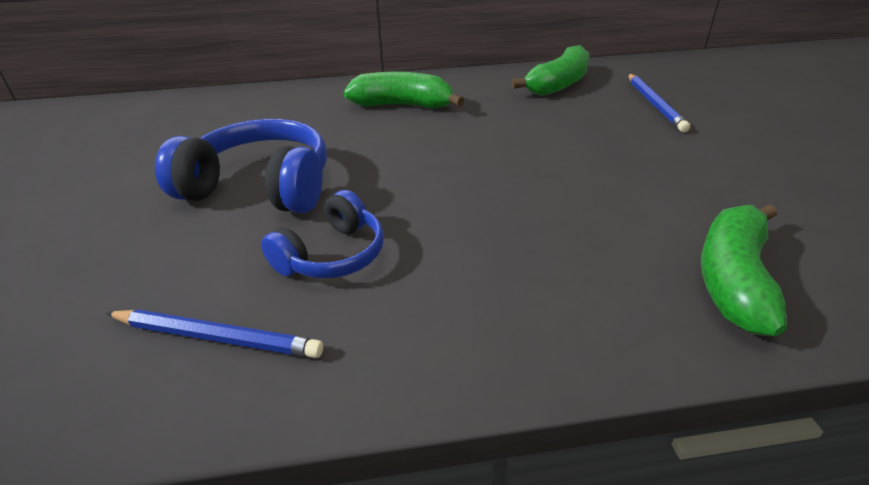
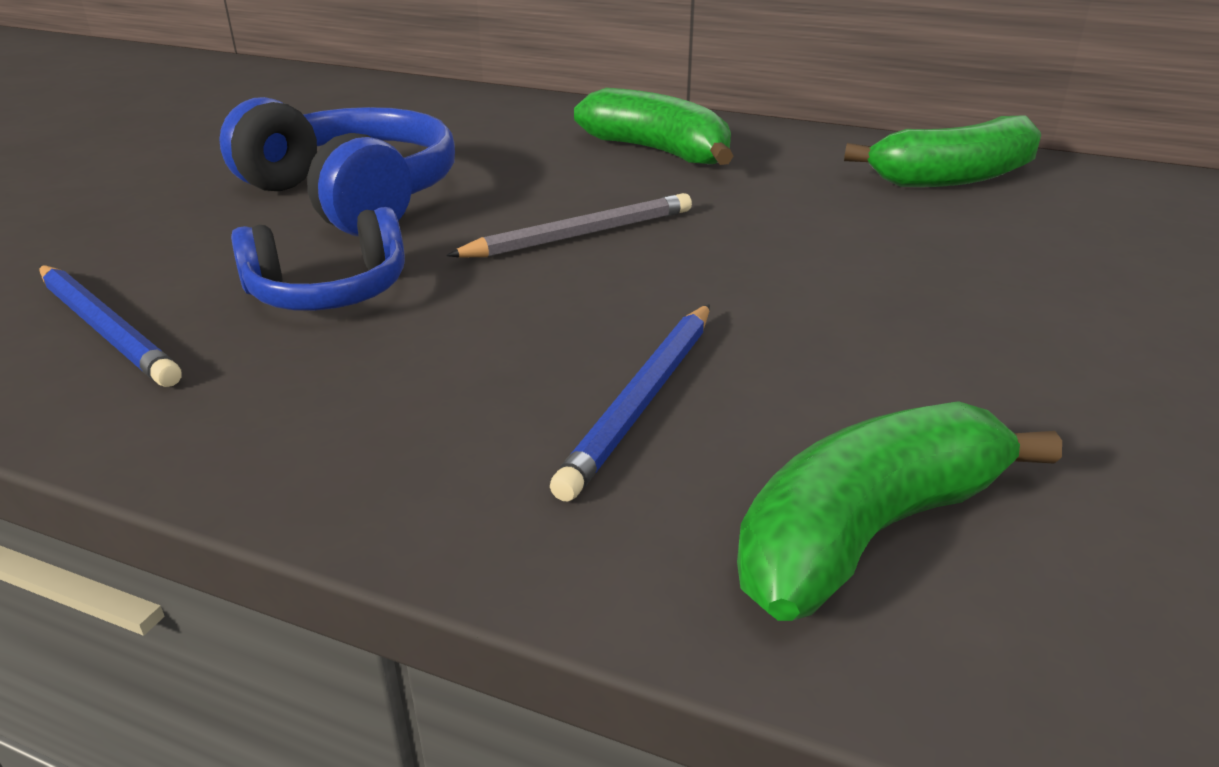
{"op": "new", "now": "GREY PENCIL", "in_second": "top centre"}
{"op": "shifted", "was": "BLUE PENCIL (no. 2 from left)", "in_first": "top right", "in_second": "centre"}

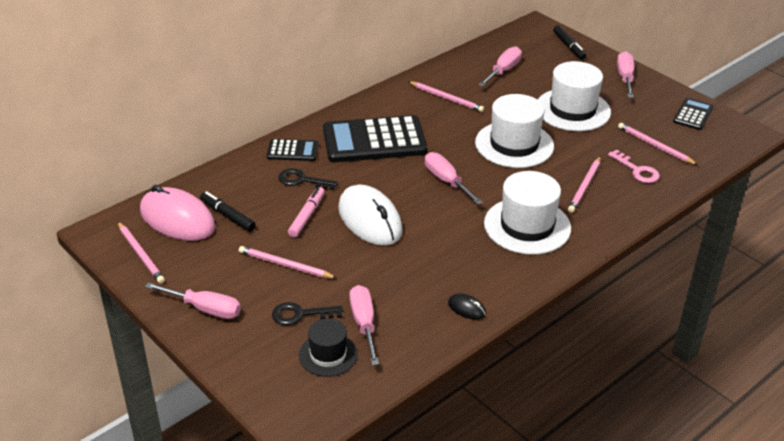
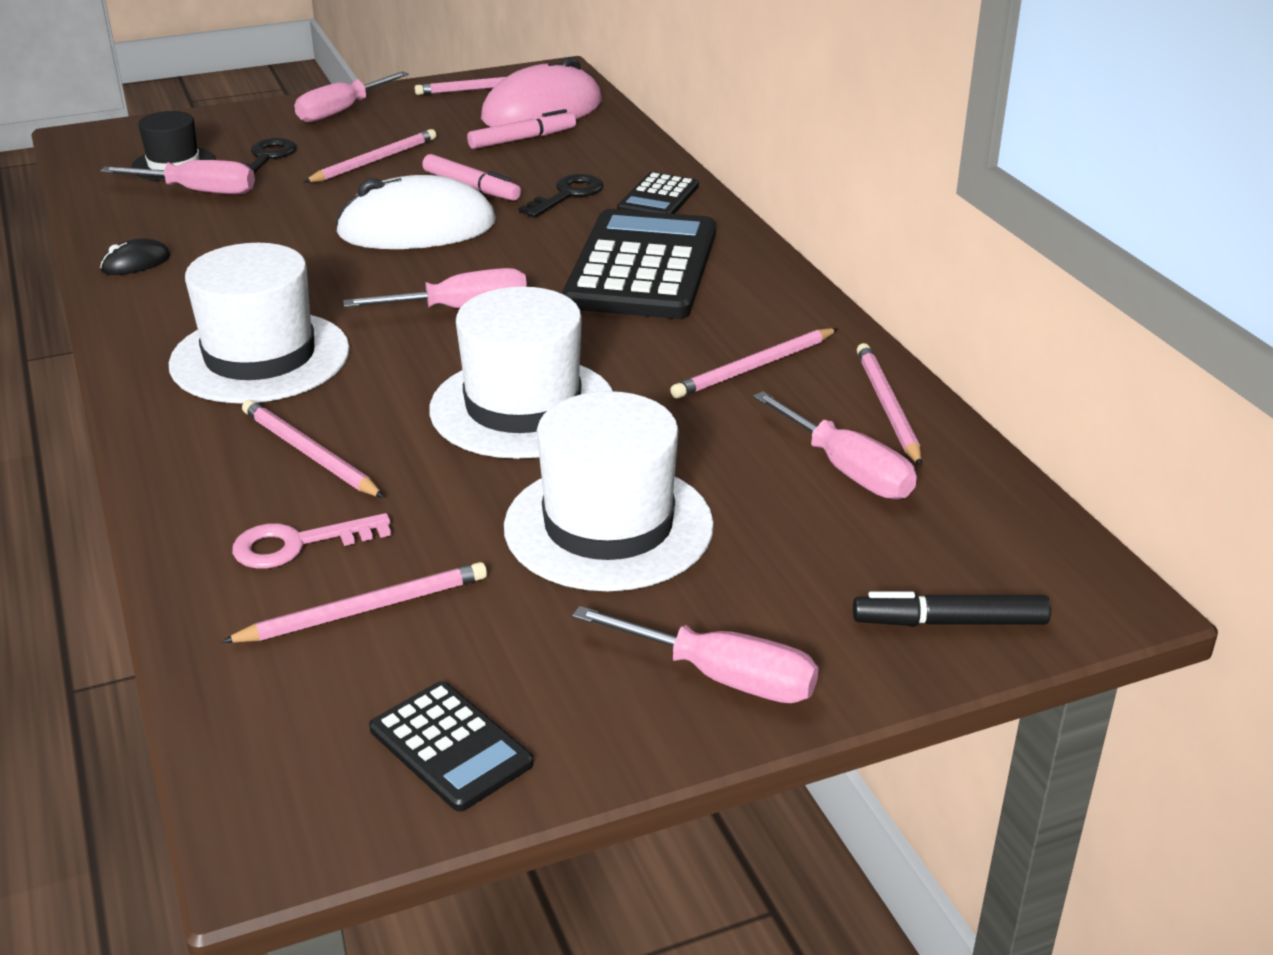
{"op": "repainted", "was": "BLACK MARKER (no. 1 from left)", "now": "PINK MARKER (no. 2 from left)", "in_first": "middle left", "in_second": "top centre"}
{"op": "new", "now": "PINK PENCIL (no. 6 from left)", "in_second": "middle right"}

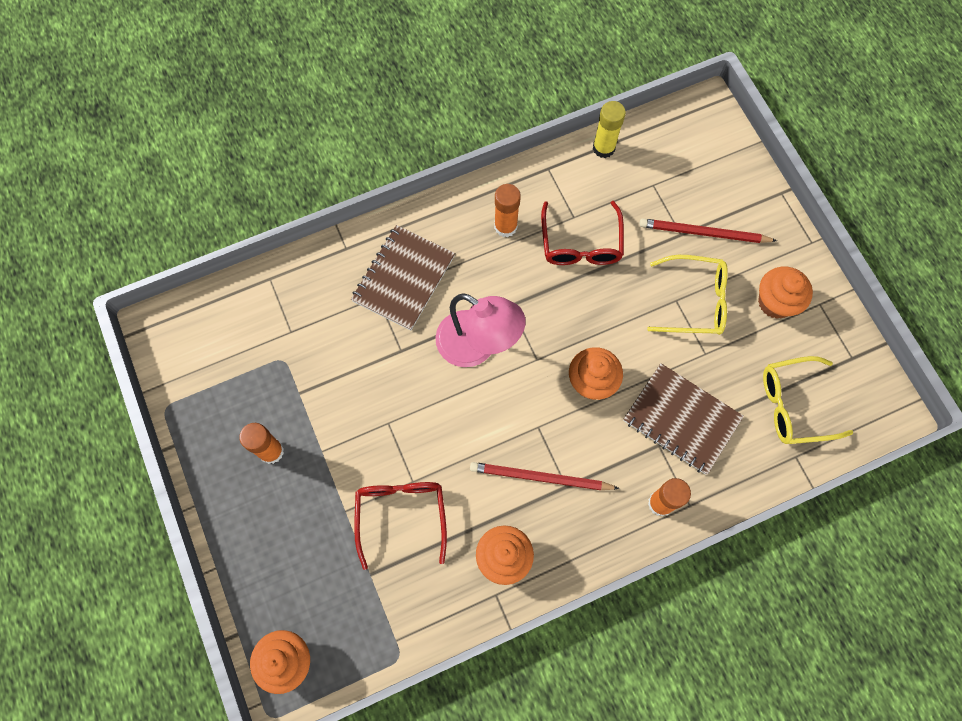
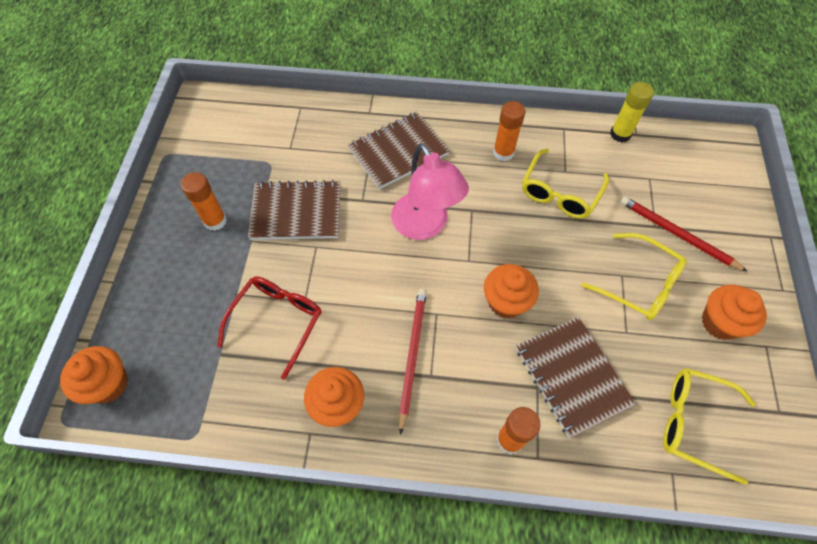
{"op": "new", "now": "BROWN NOTEBOOK (no. 1 from left)", "in_second": "centre"}
{"op": "rotated", "was": "RED PENCIL (no. 1 from left)", "in_first": "centre", "in_second": "centre", "clockwise": 60}
{"op": "repainted", "was": "RED GLASSES (no. 2 from left)", "now": "YELLOW GLASSES (no. 1 from left)", "in_first": "top centre", "in_second": "middle right"}

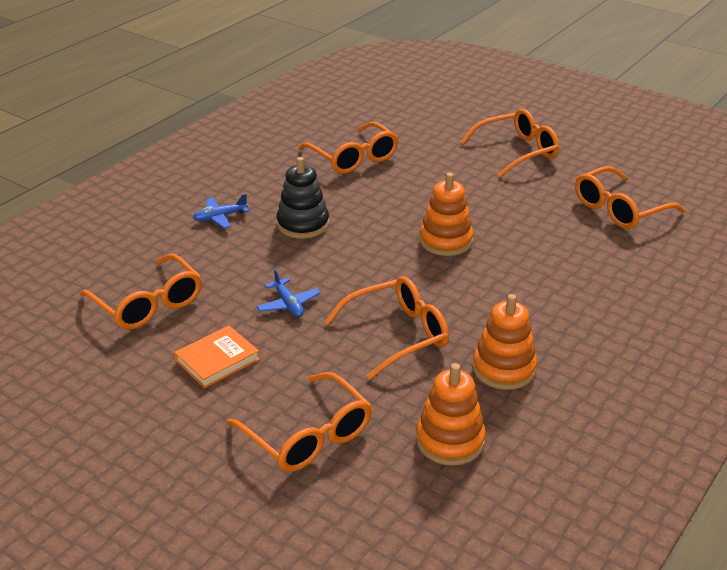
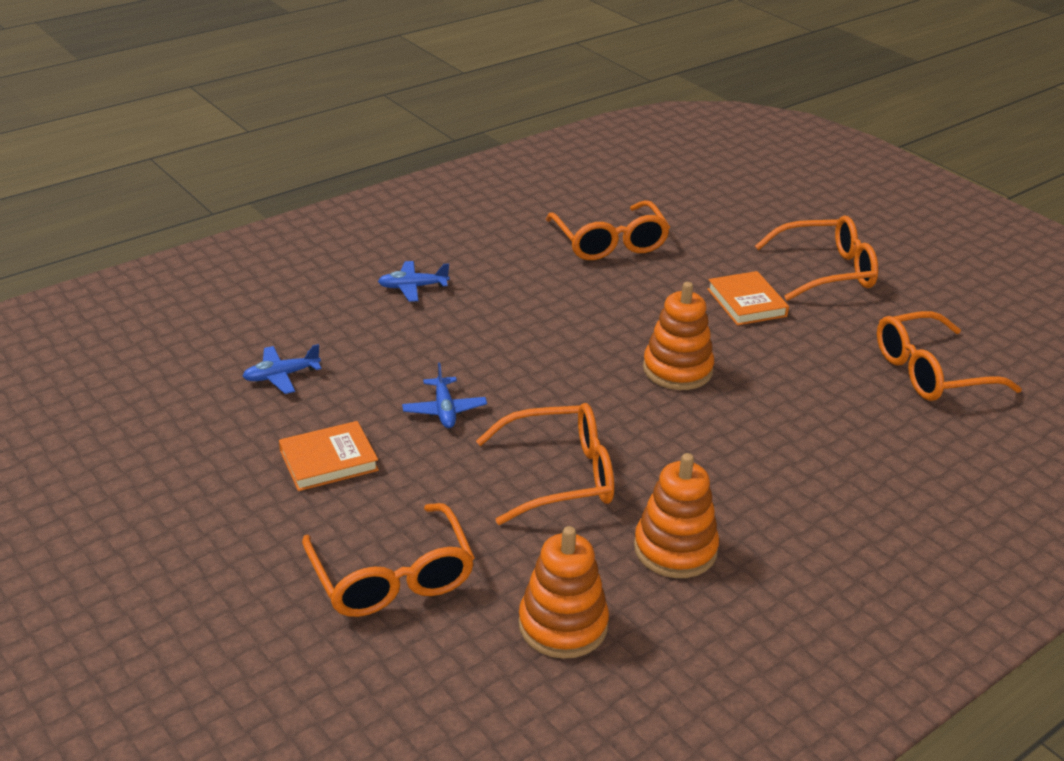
{"op": "swapped", "was": "ORANGE GLASSES (no. 1 from left)", "now": "BLUE PLANE (no. 1 from left)", "in_first": "middle left", "in_second": "middle left"}
{"op": "new", "now": "ORANGE BOOK (no. 2 from left)", "in_second": "middle right"}
{"op": "gone", "was": "BLACK STACKING TOY", "in_first": "centre"}

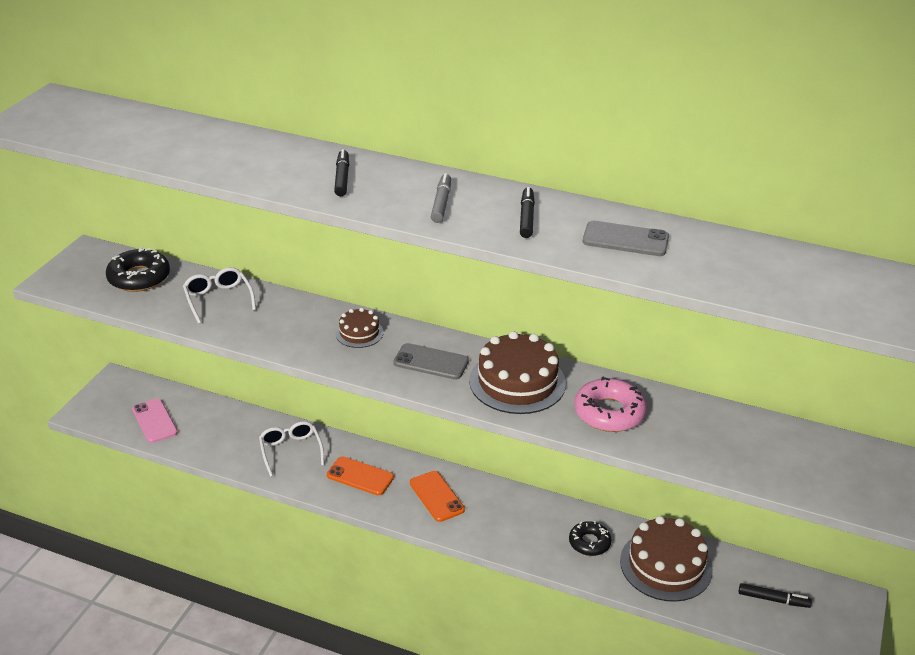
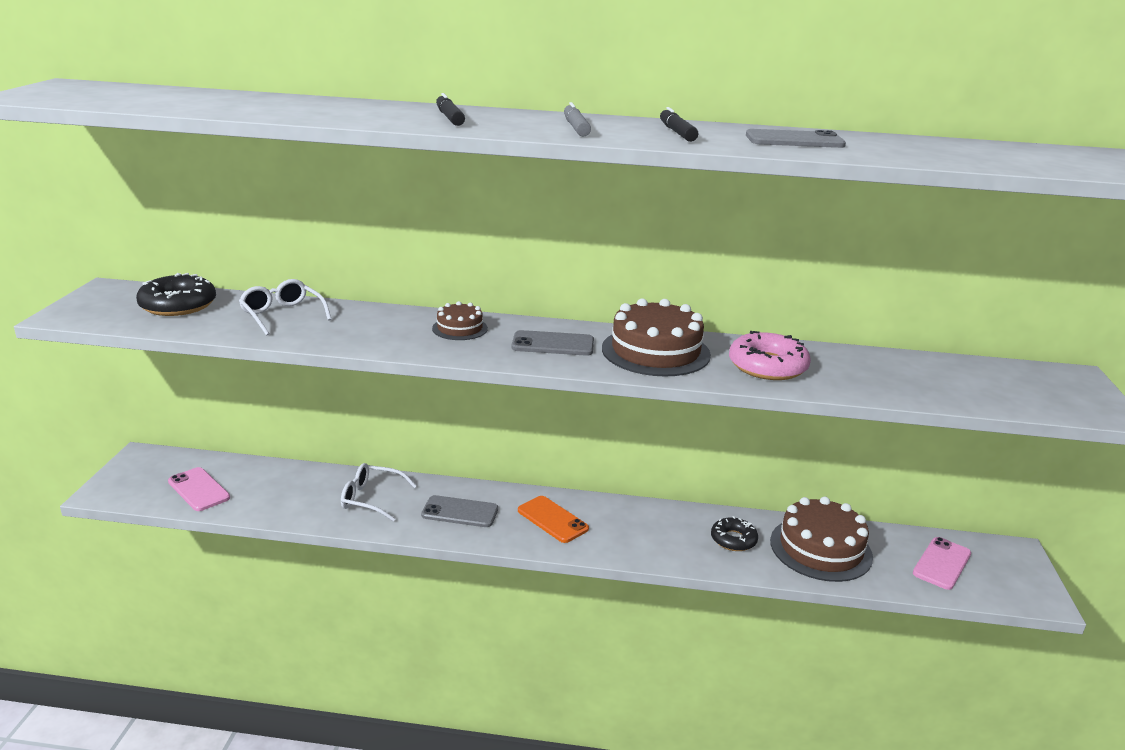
{"op": "rotated", "was": "WHITE GLASSES (no. 2 from left)", "in_first": "bottom left", "in_second": "centre", "clockwise": -45}
{"op": "repainted", "was": "ORANGE PHONE (no. 1 from left)", "now": "GREY PHONE (no. 1 from left)", "in_first": "bottom centre", "in_second": "bottom centre"}
{"op": "swapped", "was": "BLACK MARKER (no. 3 from left)", "now": "PINK PHONE (no. 2 from left)", "in_first": "bottom right", "in_second": "bottom right"}

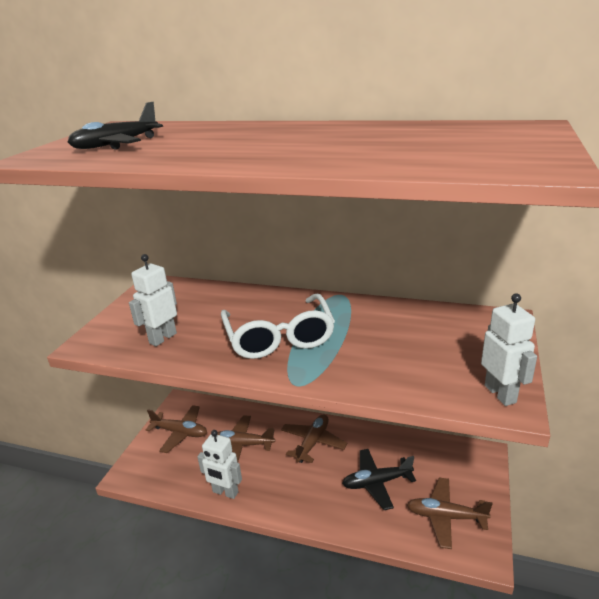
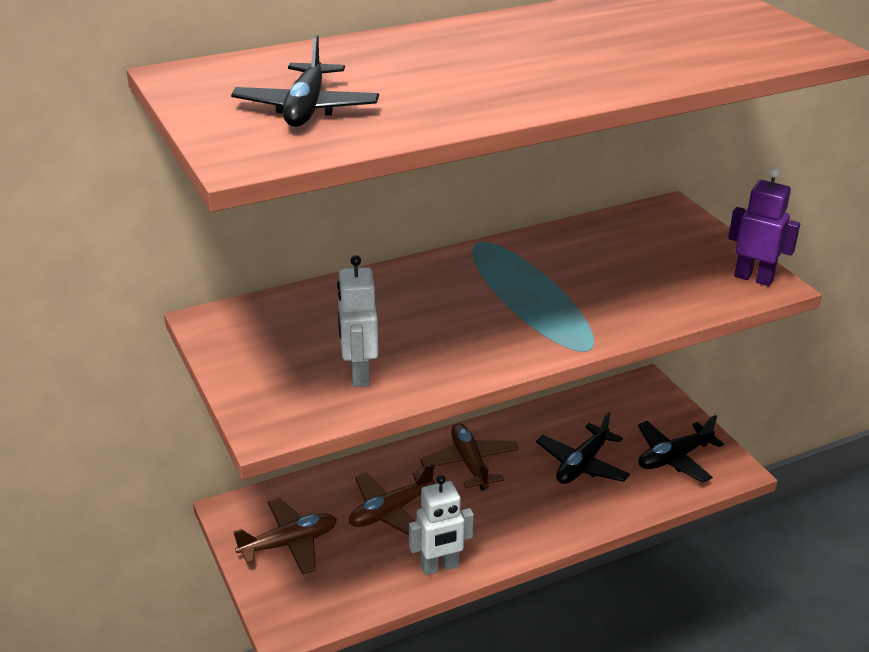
{"op": "repainted", "was": "BROWN PLANE (no. 4 from left)", "now": "BLACK PLANE (no. 3 from left)", "in_first": "bottom right", "in_second": "bottom right"}
{"op": "repainted", "was": "WHITE ROBOT (no. 3 from left)", "now": "PURPLE ROBOT", "in_first": "middle right", "in_second": "middle right"}
{"op": "gone", "was": "WHITE GLASSES", "in_first": "centre"}

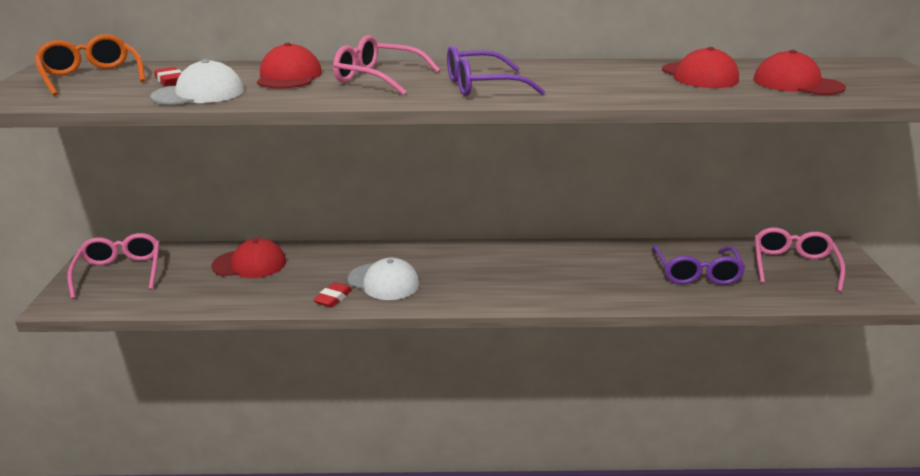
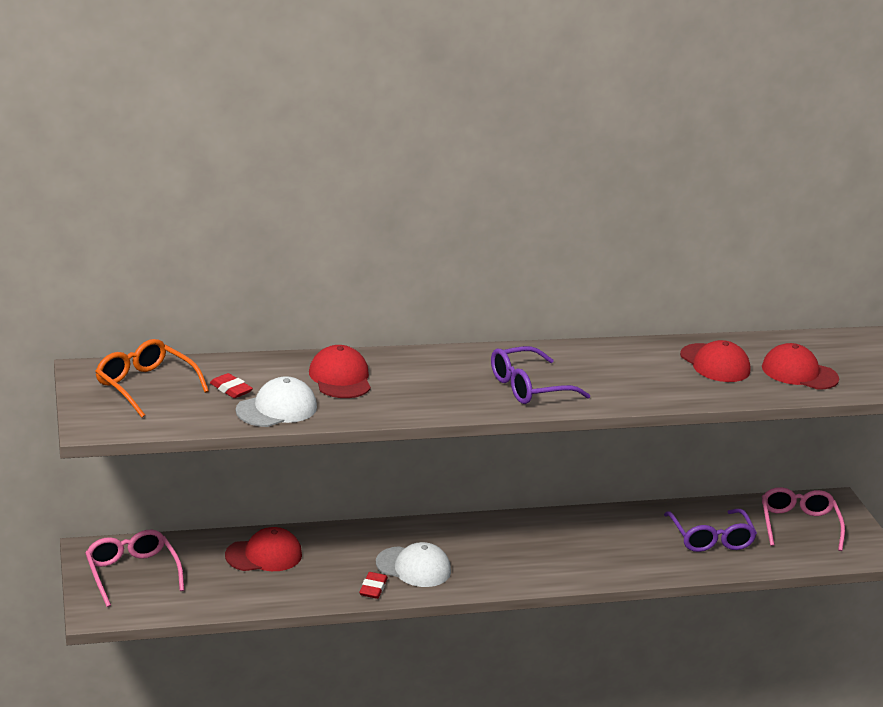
{"op": "gone", "was": "PINK GLASSES (no. 2 from left)", "in_first": "top centre"}

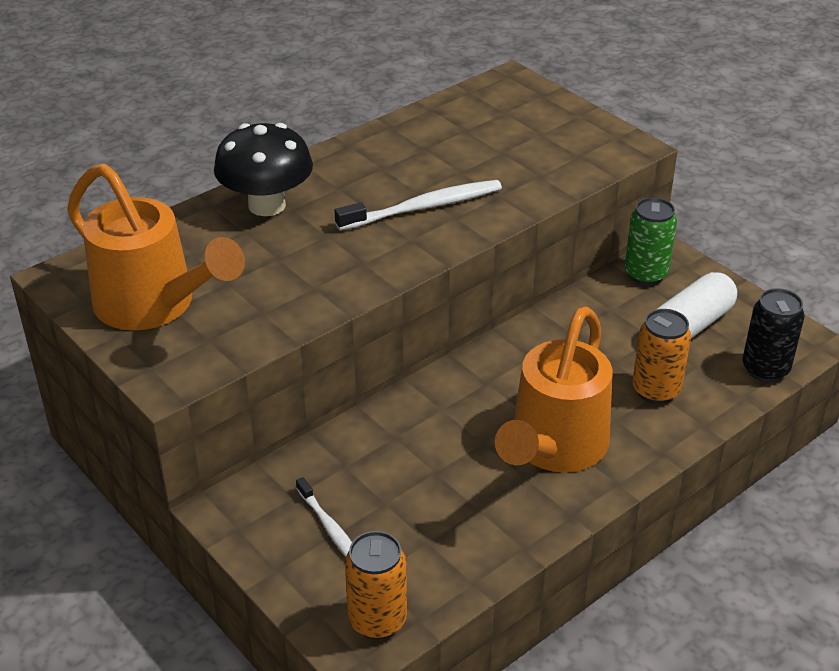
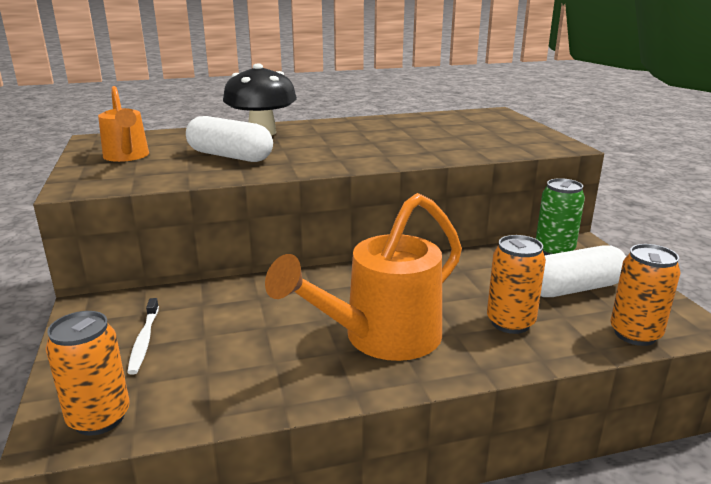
{"op": "scaled", "was": "ORANGE WATERING CAN (no. 1 from left)", "in_first": "middle left", "in_second": "top left", "ratio": 0.59}
{"op": "new", "now": "WHITE CAPSULE (no. 1 from left)", "in_second": "top left"}
{"op": "repainted", "was": "BLACK CAN", "now": "ORANGE CAN (no. 3 from left)", "in_first": "middle right", "in_second": "middle right"}
{"op": "gone", "was": "WHITE TOOTHBRUSH (no. 2 from left)", "in_first": "top centre"}

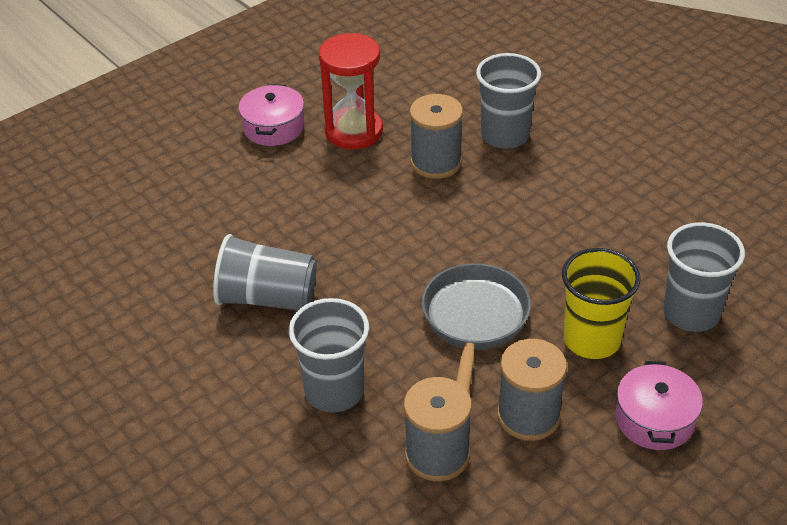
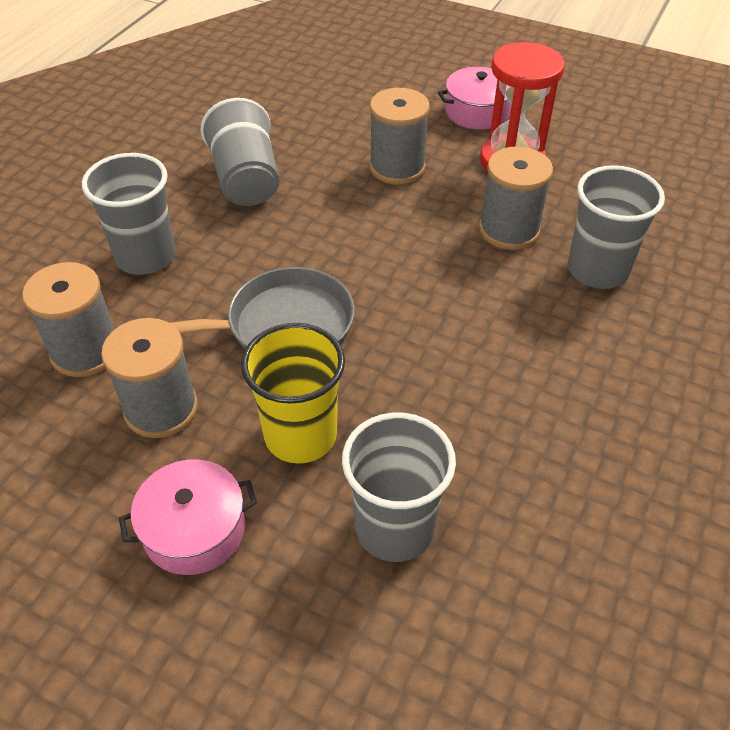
{"op": "new", "now": "GREY SPOOL (no. 3 from left)", "in_second": "top centre"}

